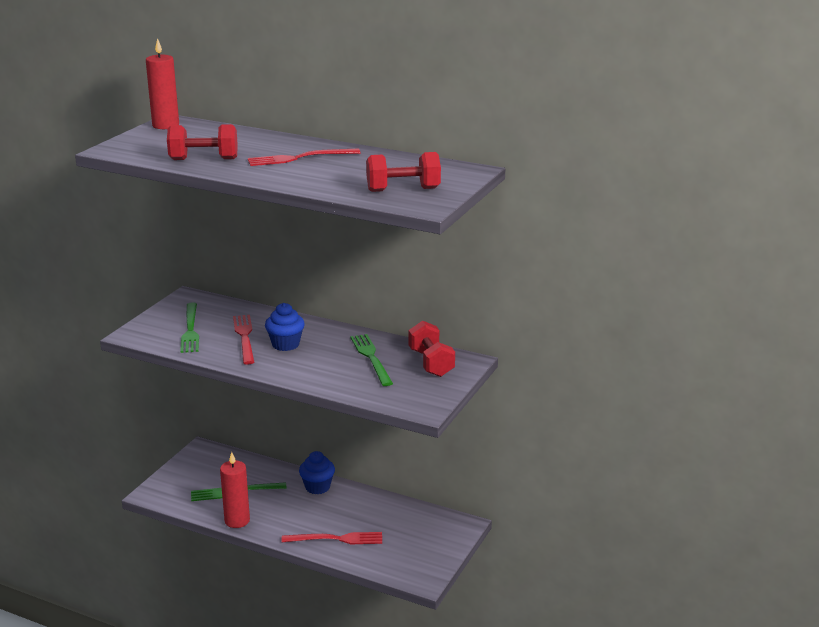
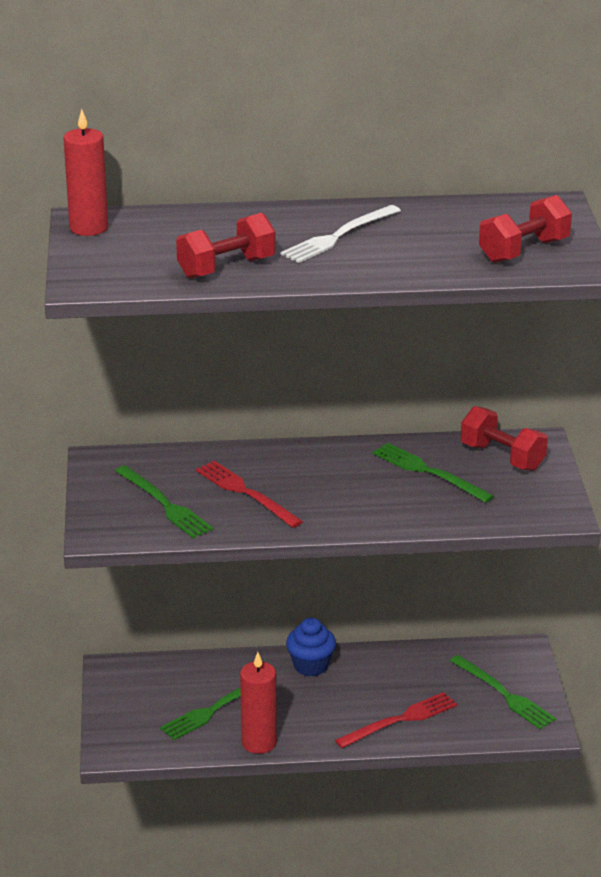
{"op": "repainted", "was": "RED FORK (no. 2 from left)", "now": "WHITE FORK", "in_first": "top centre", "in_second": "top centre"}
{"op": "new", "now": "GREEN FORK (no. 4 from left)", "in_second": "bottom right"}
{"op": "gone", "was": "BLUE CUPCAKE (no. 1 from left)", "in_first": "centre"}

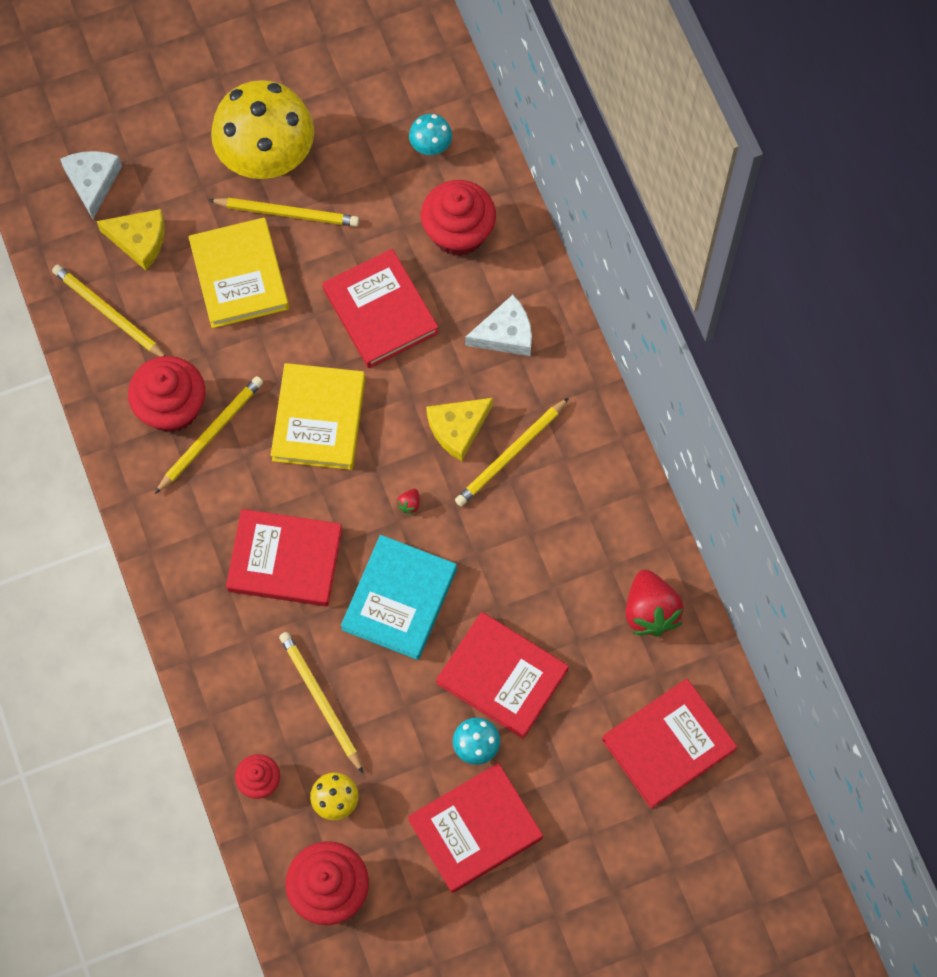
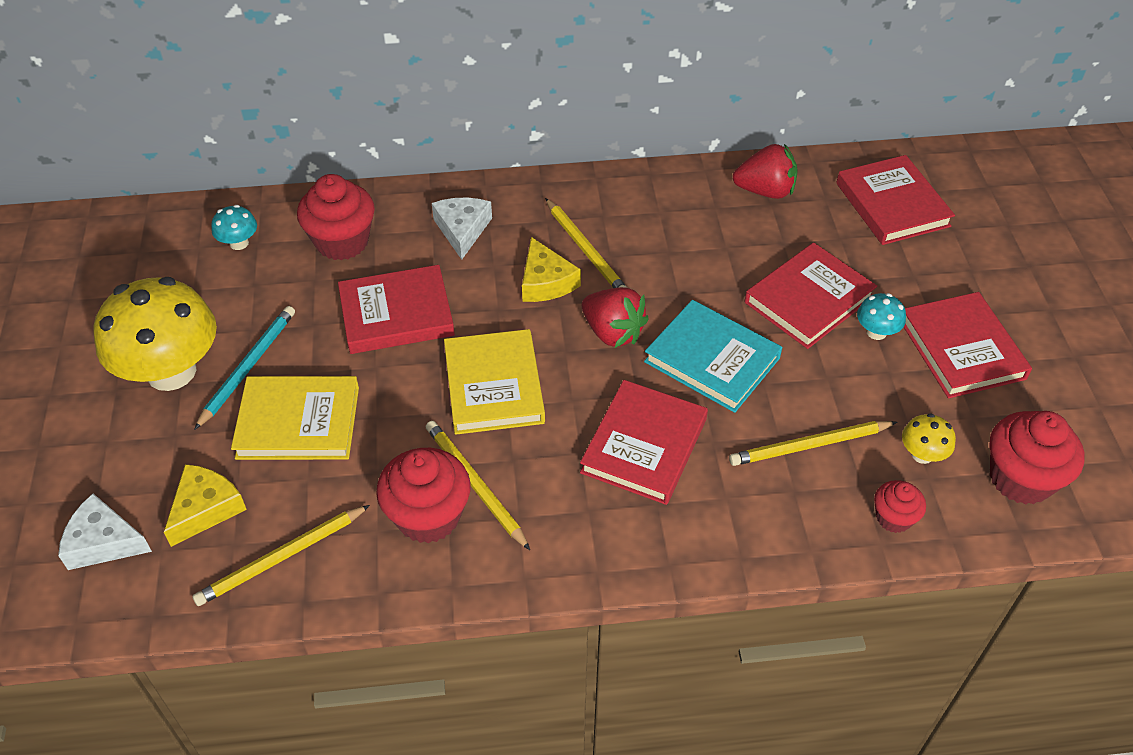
{"op": "repainted", "was": "YELLOW PENCIL (no. 3 from left)", "now": "TURQUOISE PENCIL", "in_first": "top left", "in_second": "middle left"}
{"op": "rotated", "was": "YELLOW BOOK (no. 2 from left)", "in_first": "centre", "in_second": "centre", "clockwise": 60}
{"op": "scaled", "was": "RED STRAWBERRY (no. 1 from left)", "in_first": "centre", "in_second": "centre", "ratio": 2.48}

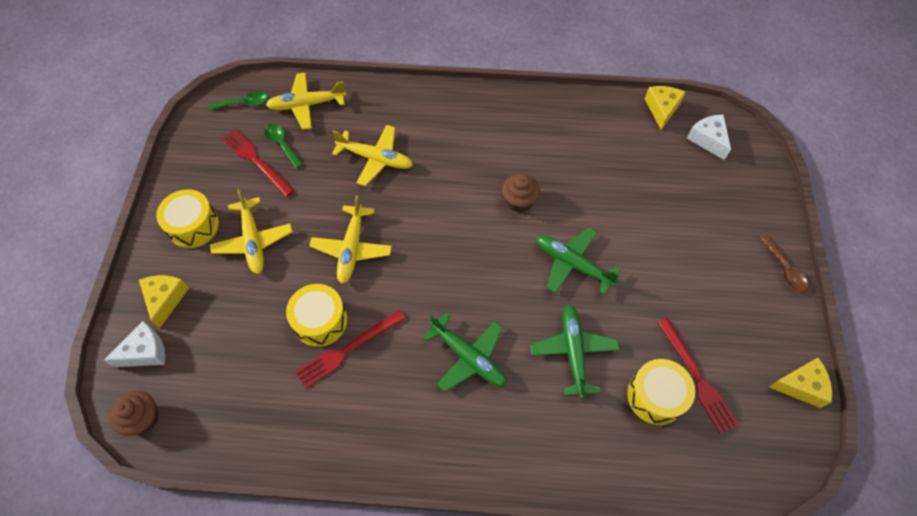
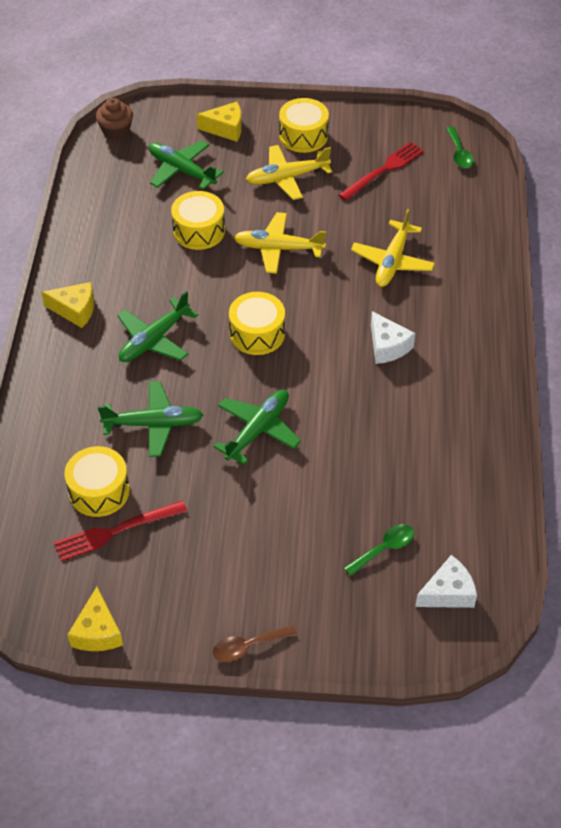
{"op": "shifted", "was": "YELLOW CHEESE (no. 2 from left in the first image)", "now": "YELLOW CHEESE (no. 1 from left)", "in_first": "top right", "in_second": "middle left"}
{"op": "new", "now": "GREEN PLANE (no. 3 from left)", "in_second": "top left"}
{"op": "new", "now": "YELLOW DRUM (no. 3 from left)", "in_second": "centre"}
{"op": "shifted", "was": "GREEN SPOON (no. 2 from left in the first image)", "now": "GREEN SPOON (no. 1 from left)", "in_first": "top left", "in_second": "middle right"}
{"op": "shifted", "was": "WHITE CHEESE (no. 1 from left)", "in_first": "bottom left", "in_second": "middle right"}
{"op": "gone", "was": "YELLOW PLANE (no. 2 from left)", "in_first": "top centre"}
{"op": "gone", "was": "RED FORK (no. 2 from left)", "in_first": "bottom centre"}
{"op": "gone", "was": "BROWN CUPCAKE (no. 2 from left)", "in_first": "centre"}

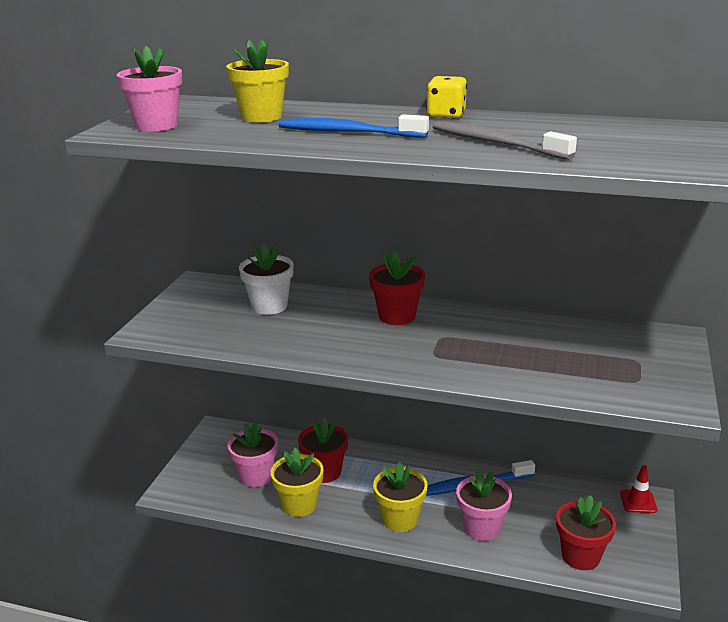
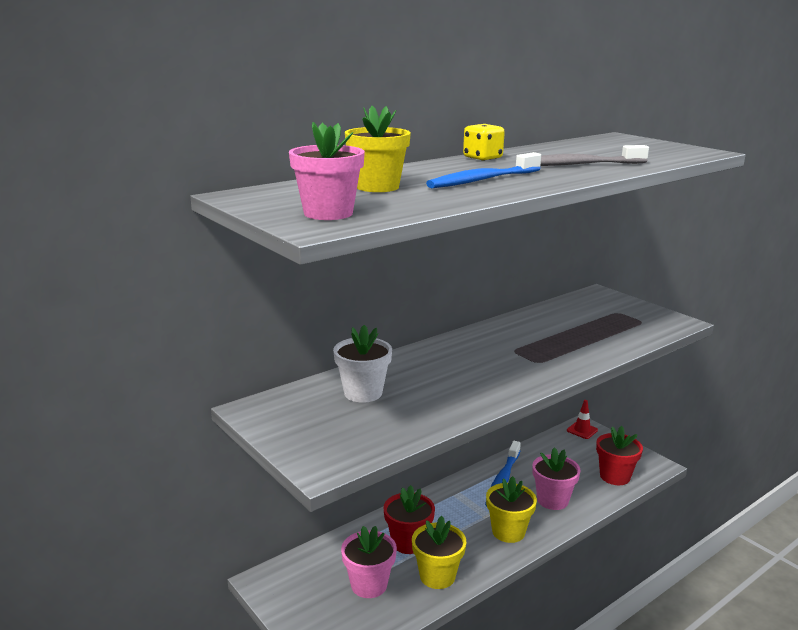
{"op": "gone", "was": "RED FLOWER POT (no. 2 from left)", "in_first": "centre"}

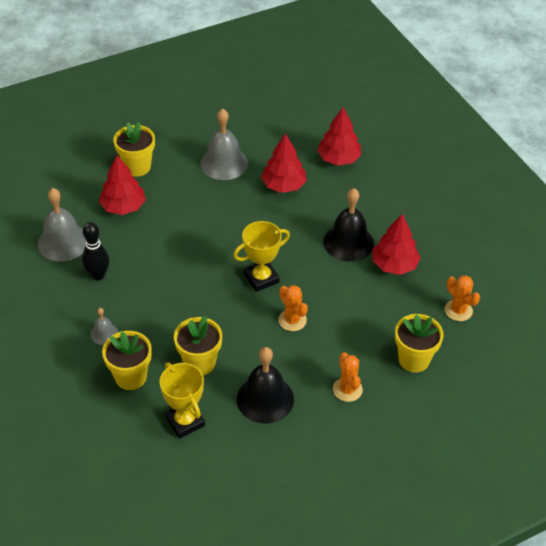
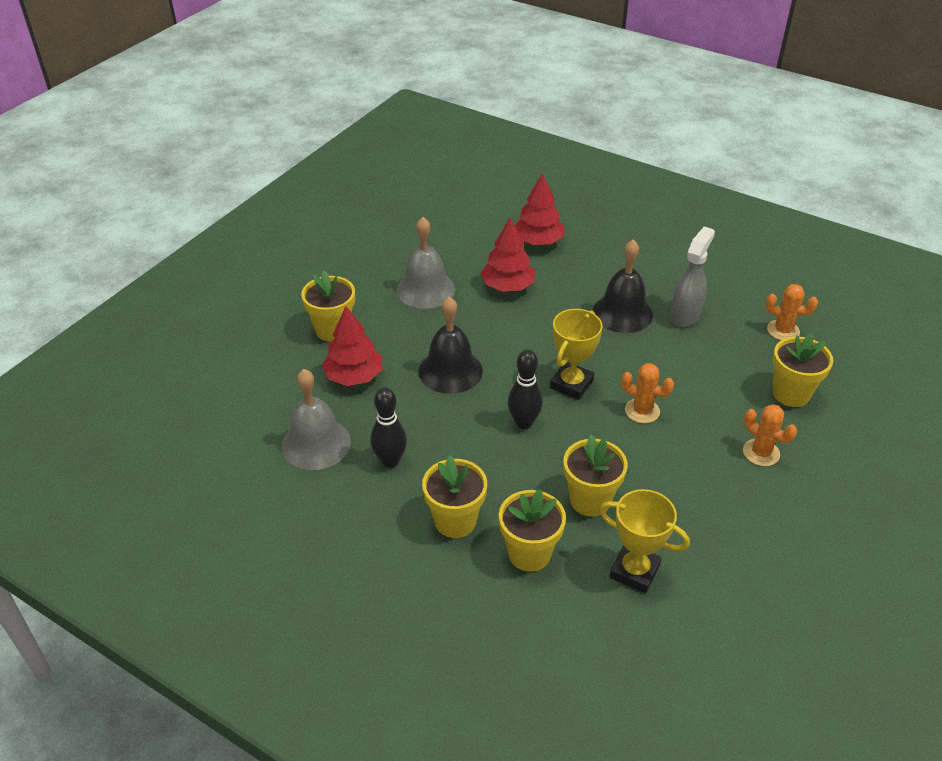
{"op": "shifted", "was": "BLACK BELL (no. 1 from left)", "in_first": "bottom centre", "in_second": "centre"}
{"op": "swapped", "was": "GREY BELL (no. 2 from left)", "now": "YELLOW FLOWER POT (no. 2 from left)", "in_first": "middle left", "in_second": "centre"}
{"op": "new", "now": "BLACK BOWLING PIN (no. 2 from left)", "in_second": "centre"}
{"op": "swapped", "was": "RED TREE (no. 4 from left)", "now": "GREY SPRAY BOTTLE", "in_first": "middle right", "in_second": "middle right"}

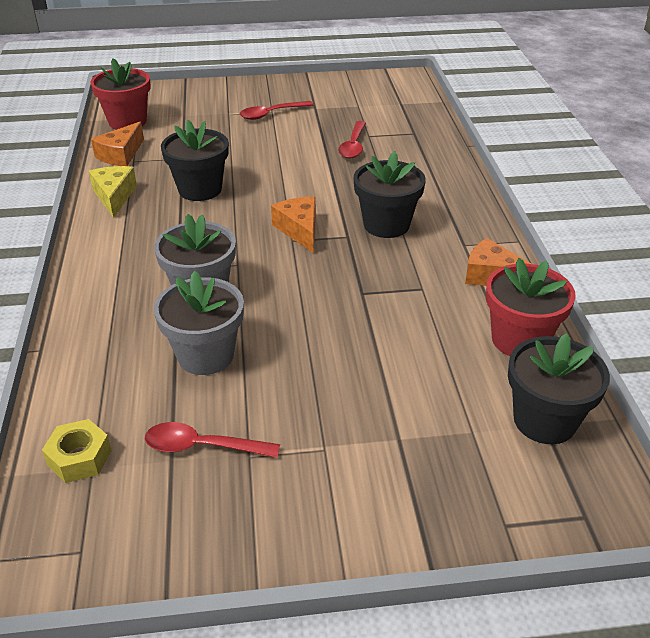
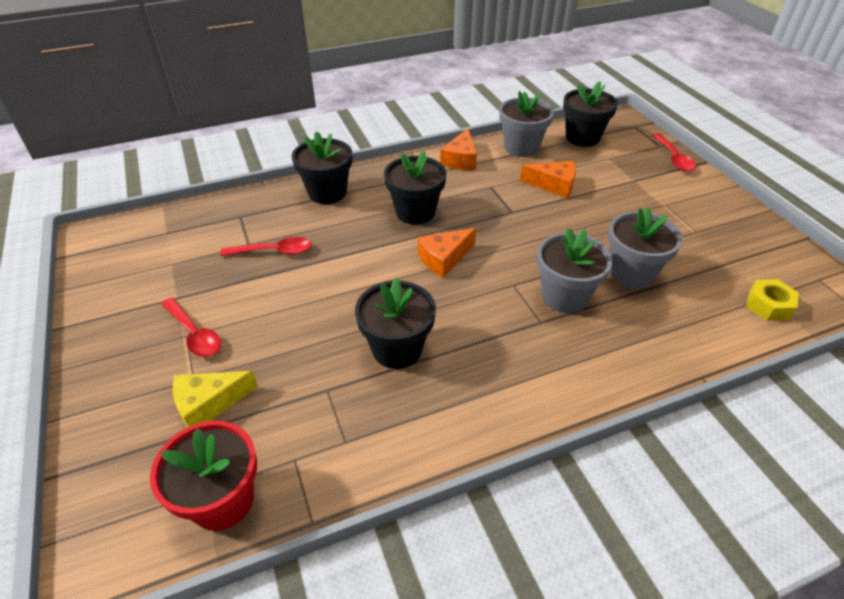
{"op": "shifted", "was": "YELLOW CHEESE", "in_first": "top left", "in_second": "middle left"}
{"op": "new", "now": "BLACK FLOWER POT (no. 1 from left)", "in_second": "top centre"}
{"op": "repainted", "was": "RED FLOWER POT (no. 2 from left)", "now": "GREY FLOWER POT (no. 1 from left)", "in_first": "middle right", "in_second": "top centre"}
{"op": "shifted", "was": "ORANGE CHEESE (no. 1 from left in the first image)", "now": "ORANGE CHEESE (no. 3 from left)", "in_first": "top left", "in_second": "top centre"}
{"op": "shifted", "was": "RED SPOON (no. 1 from left in the first image)", "now": "RED SPOON (no. 3 from left)", "in_first": "bottom left", "in_second": "top right"}

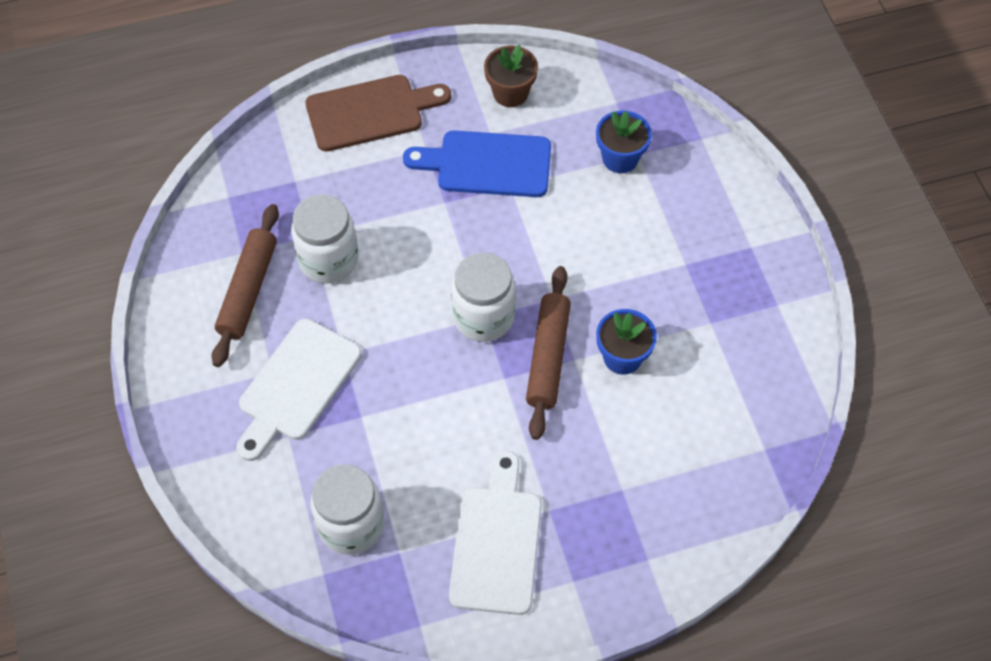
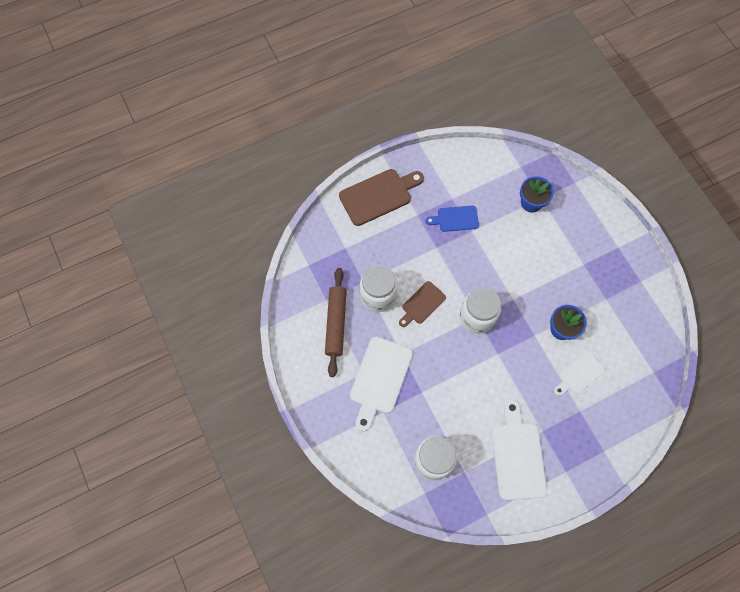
{"op": "new", "now": "BROWN CUTTING BOARD (no. 2 from left)", "in_second": "centre"}
{"op": "scaled", "was": "BLUE CUTTING BOARD", "in_first": "top centre", "in_second": "centre", "ratio": 0.6}
{"op": "new", "now": "WHITE CUTTING BOARD (no. 3 from left)", "in_second": "middle right"}
{"op": "gone", "was": "BROWN FLOWER POT", "in_first": "top centre"}
{"op": "gone", "was": "BROWN ROLLING PIN (no. 2 from left)", "in_first": "centre"}

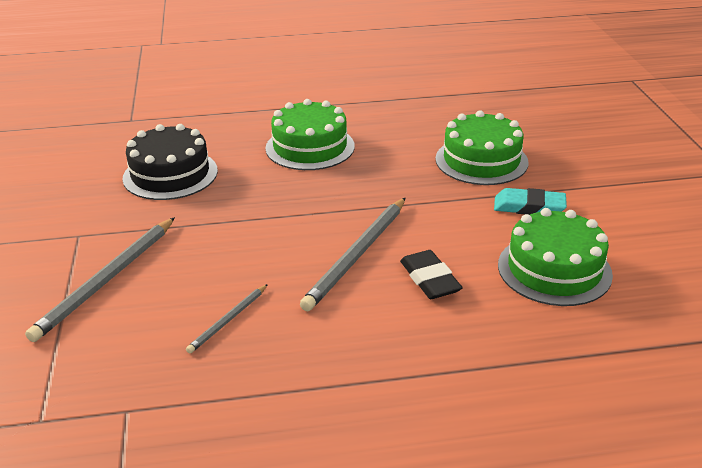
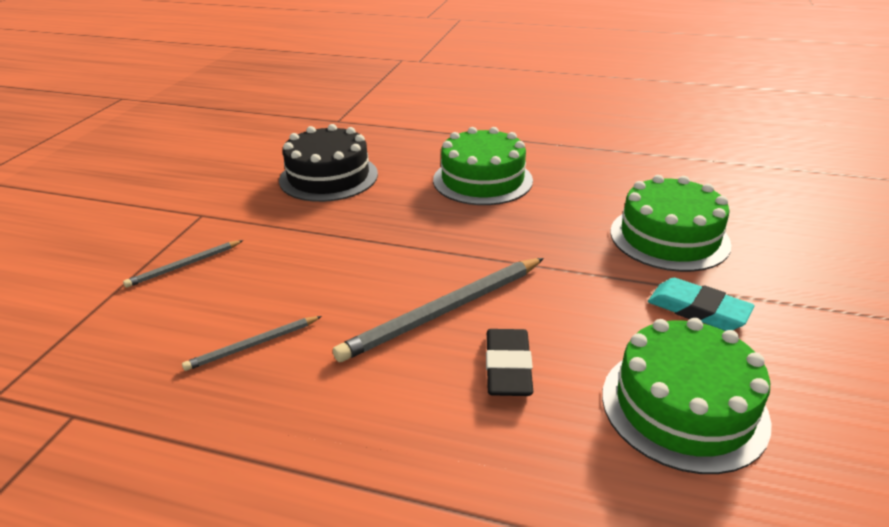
{"op": "scaled", "was": "GREY PENCIL (no. 1 from left)", "in_first": "middle left", "in_second": "middle left", "ratio": 0.52}

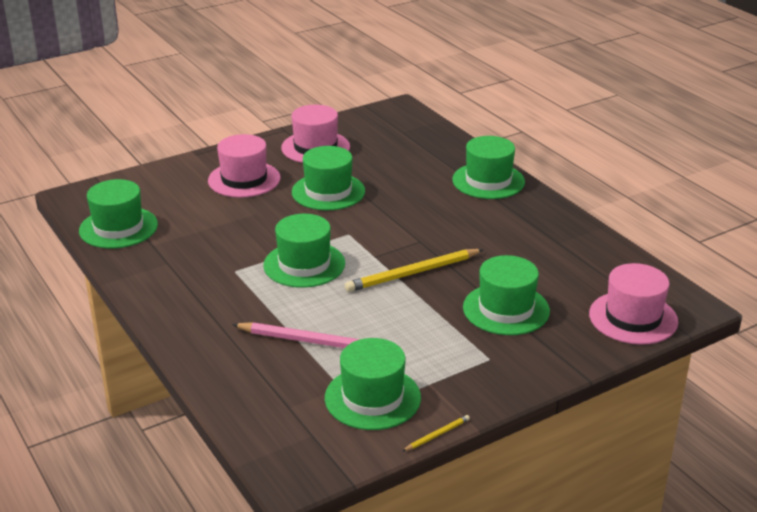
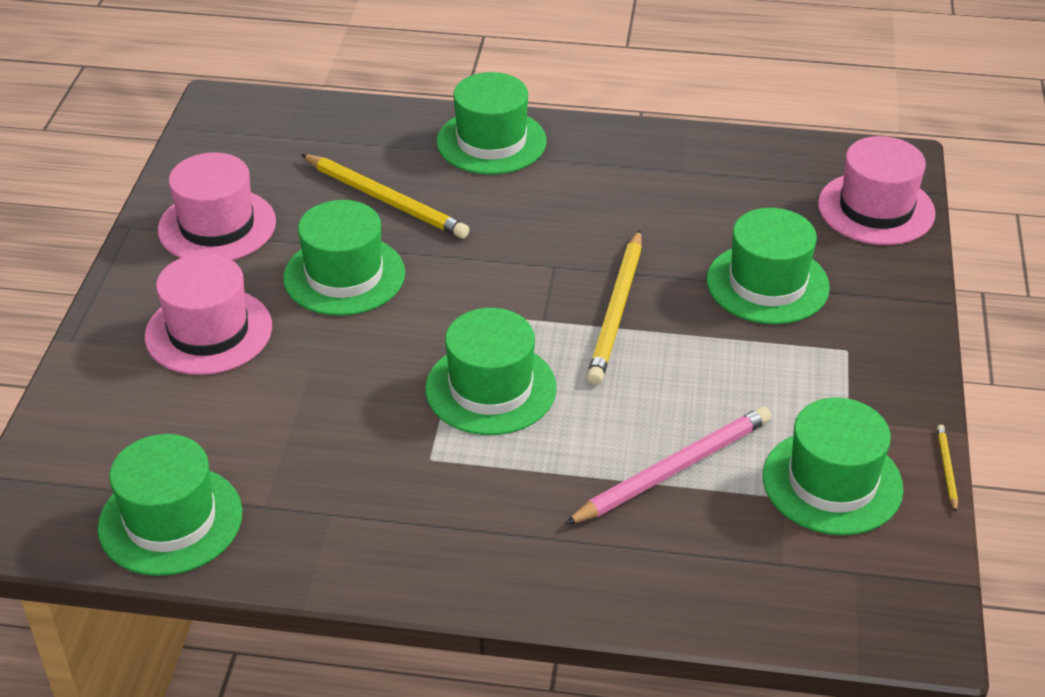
{"op": "new", "now": "YELLOW PENCIL (no. 1 from left)", "in_second": "top centre"}

